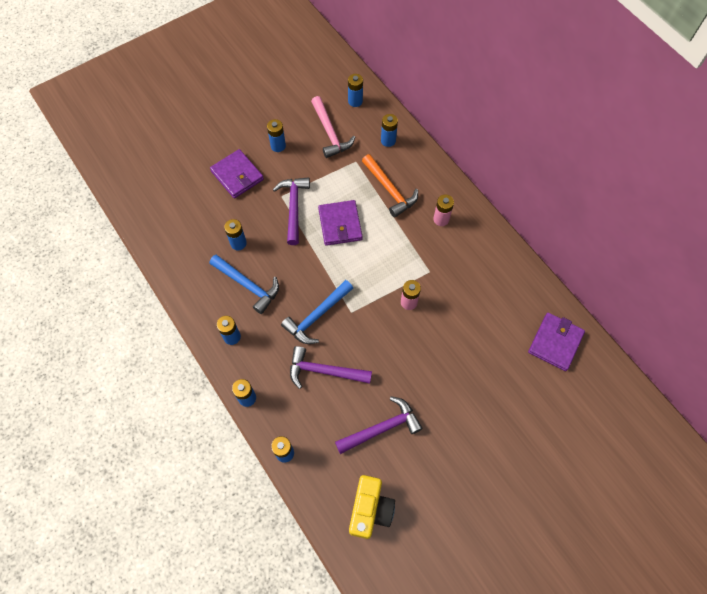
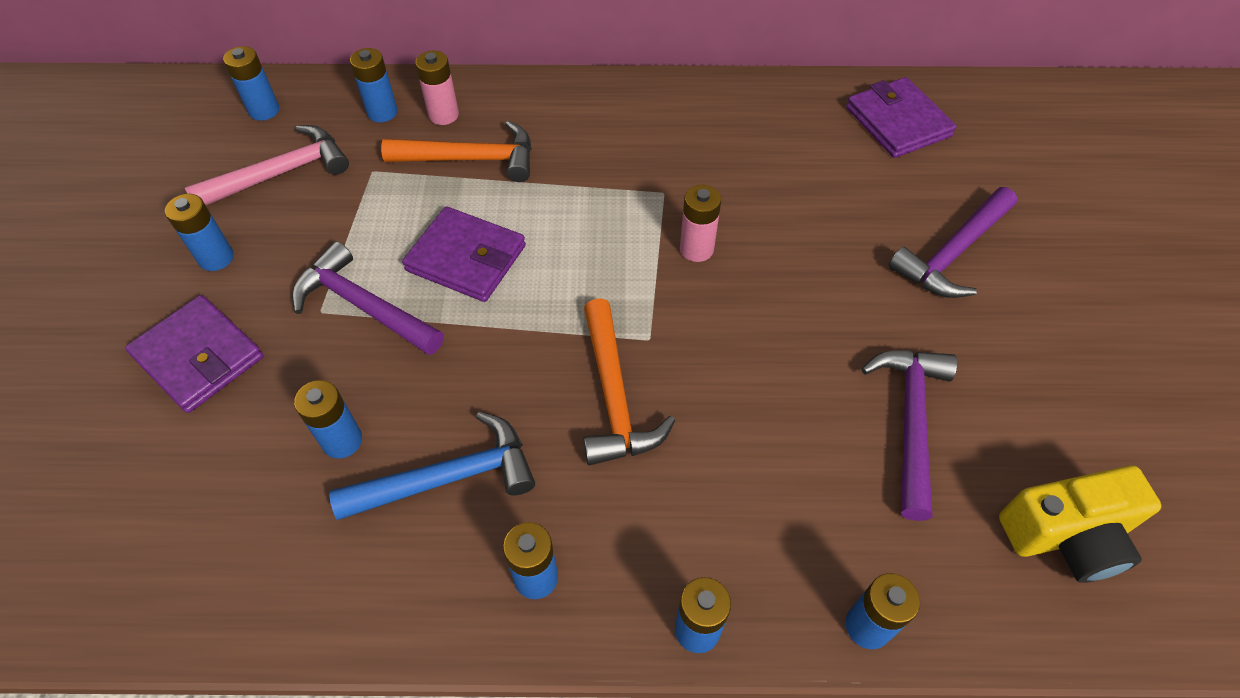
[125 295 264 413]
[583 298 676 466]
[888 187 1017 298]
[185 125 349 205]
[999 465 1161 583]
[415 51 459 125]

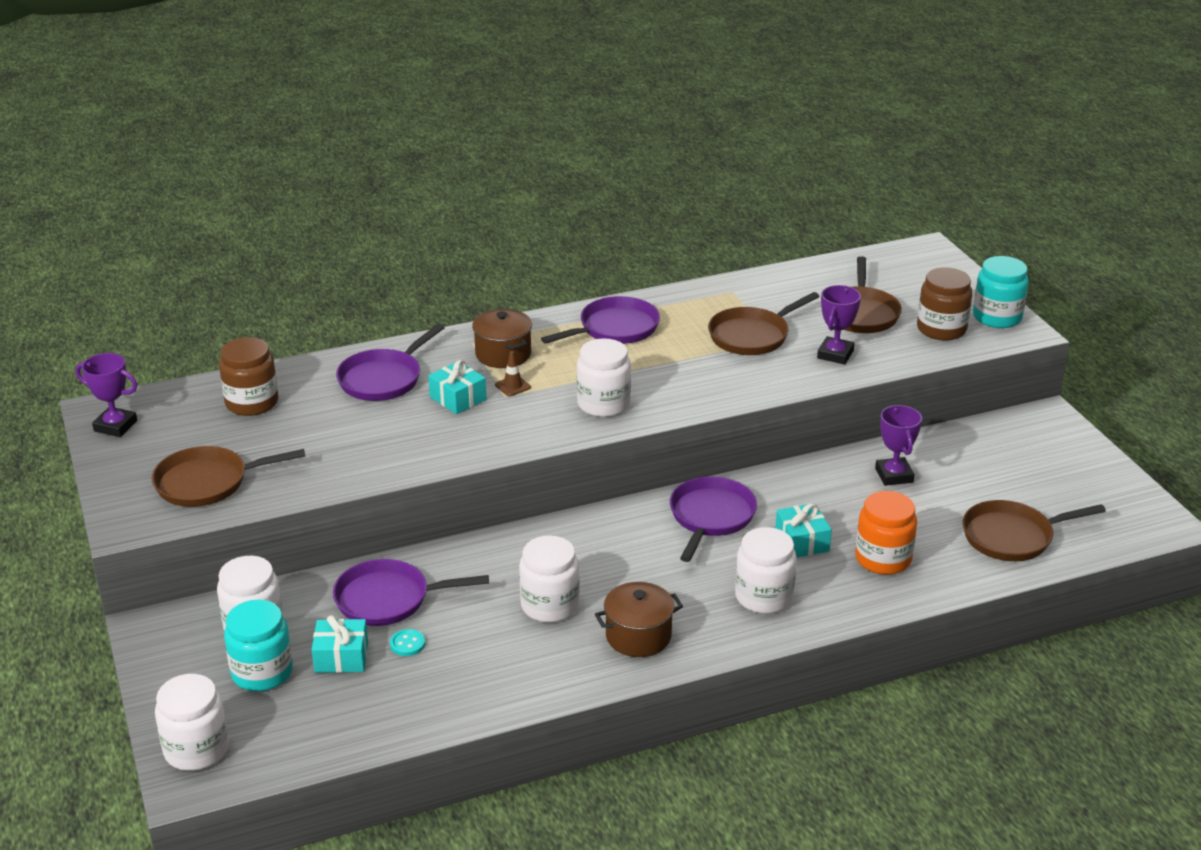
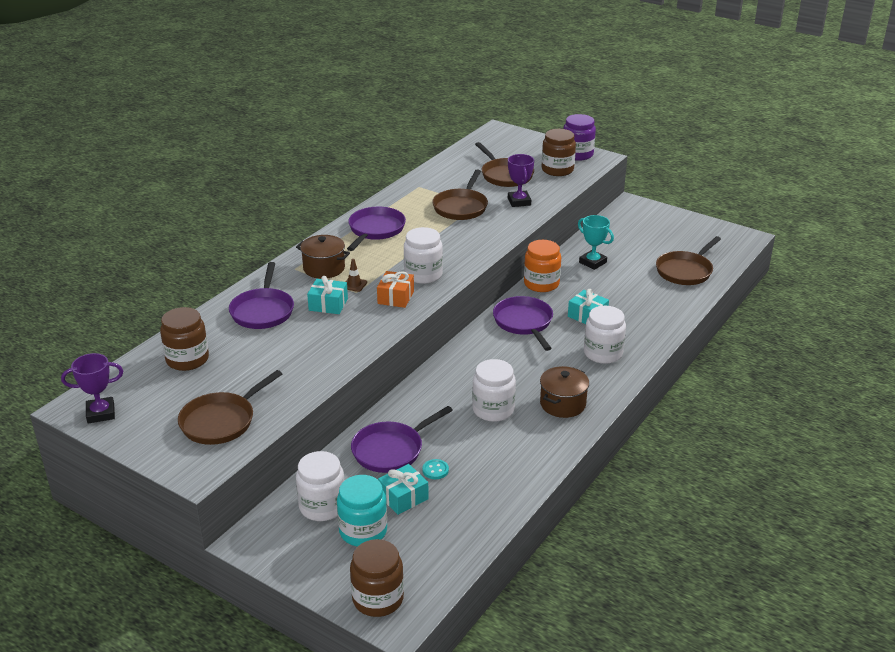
[350 539 404 617]
[524 240 561 292]
[578 215 614 270]
[564 114 596 161]
[377 271 414 308]

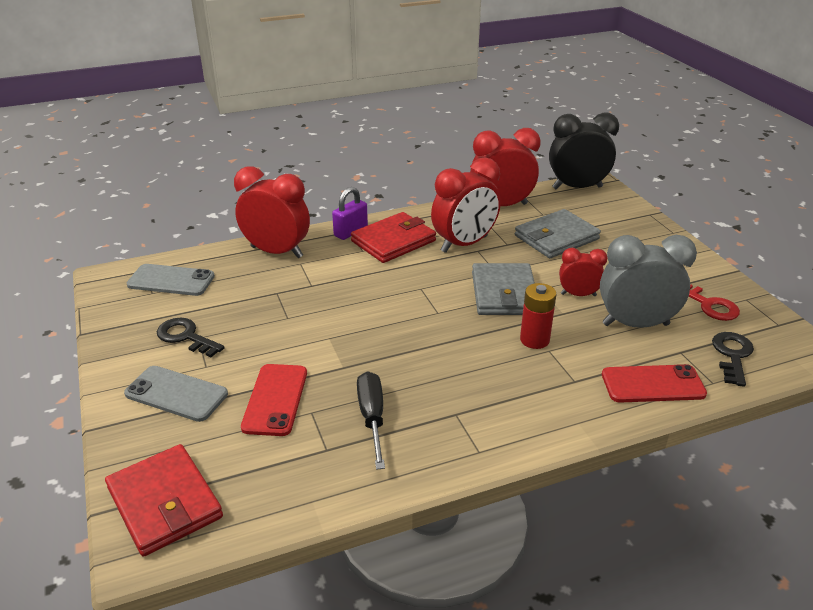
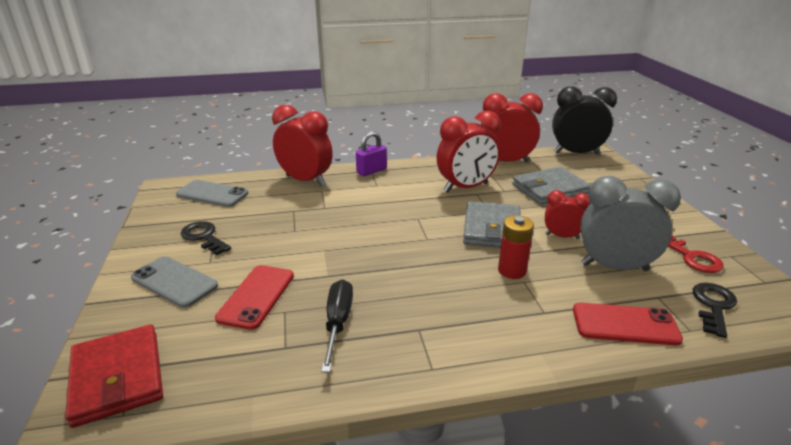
[351 212 436 263] (first image)

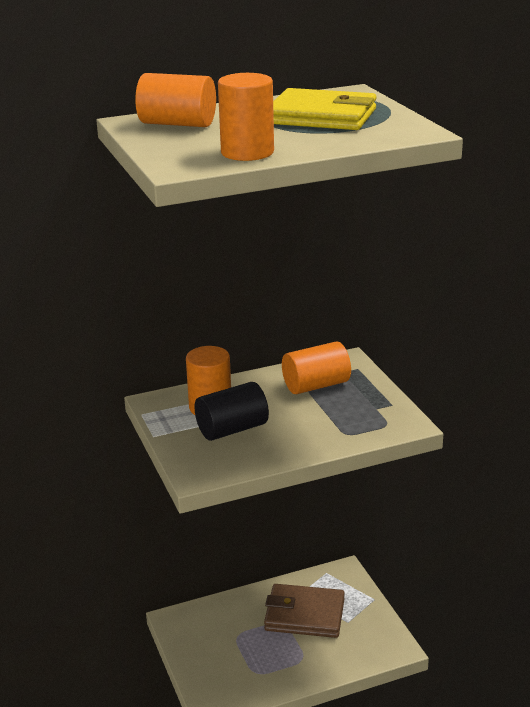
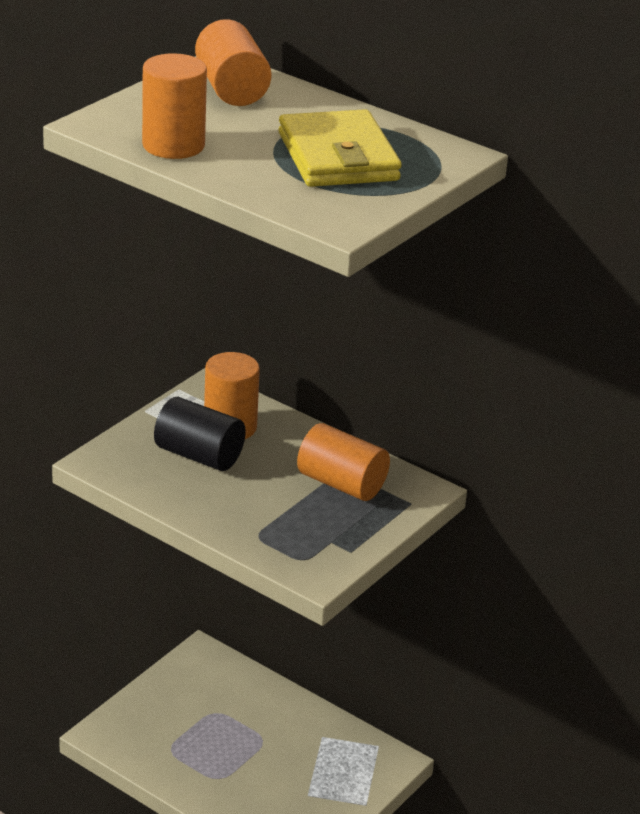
[264 584 345 638] (first image)

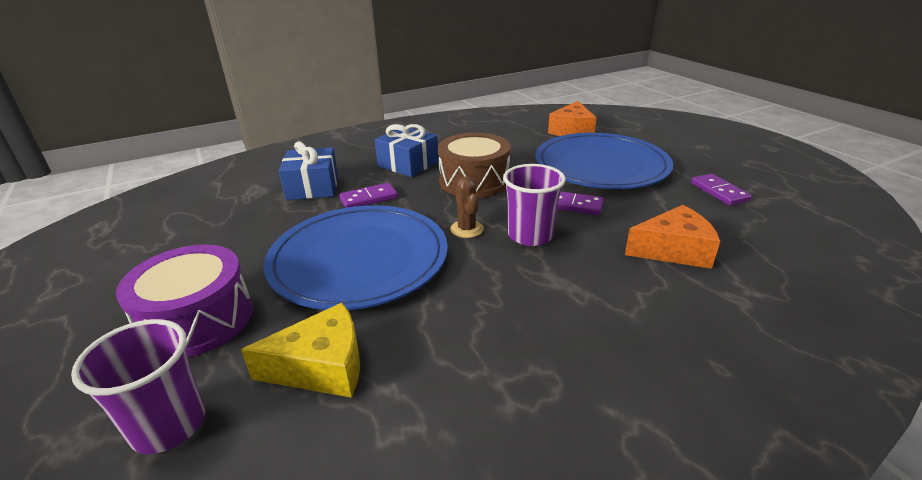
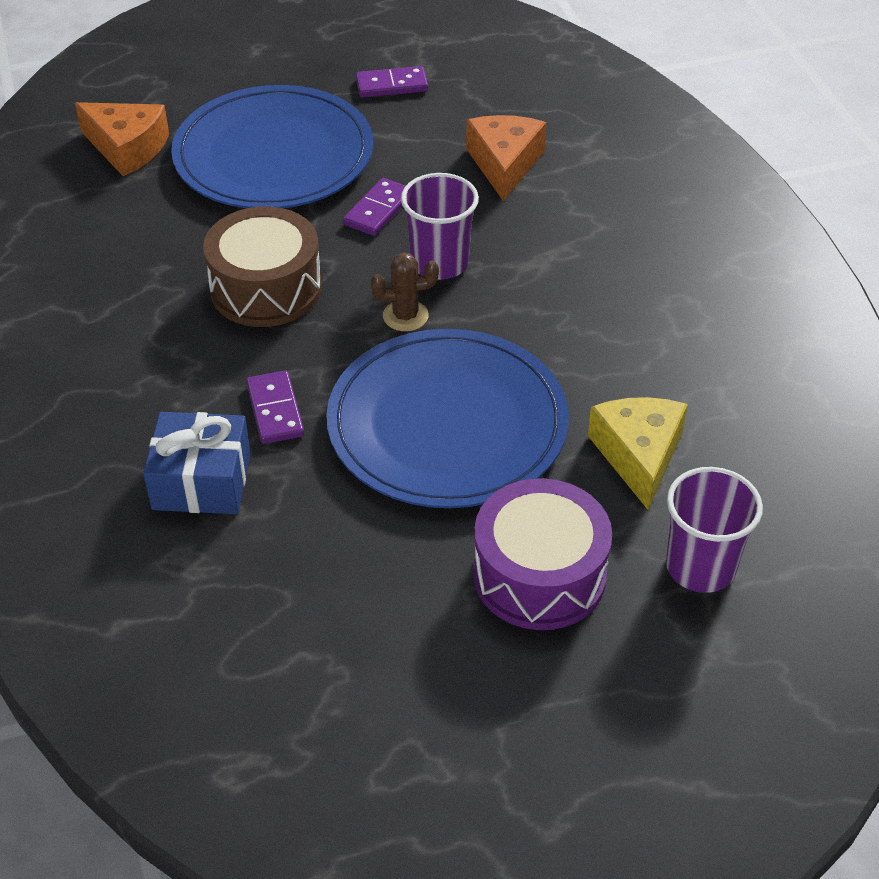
[375 124 439 177] (first image)

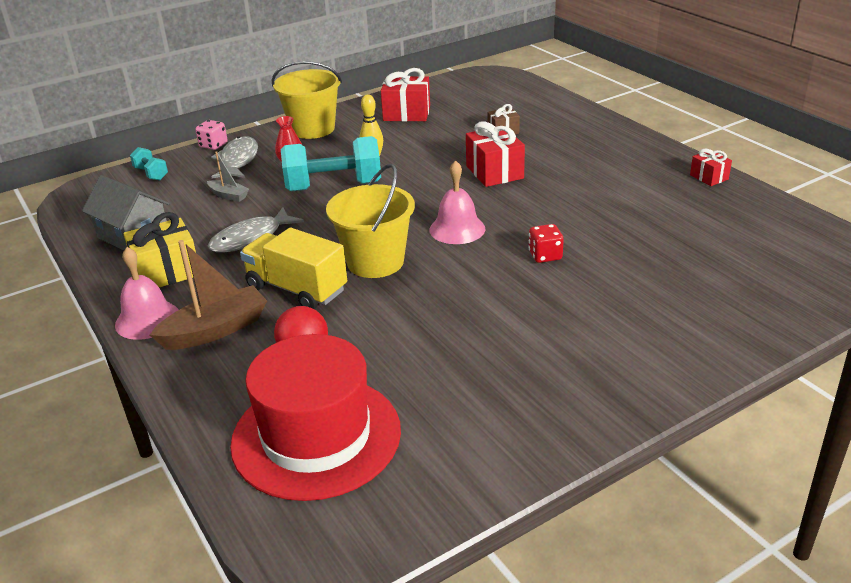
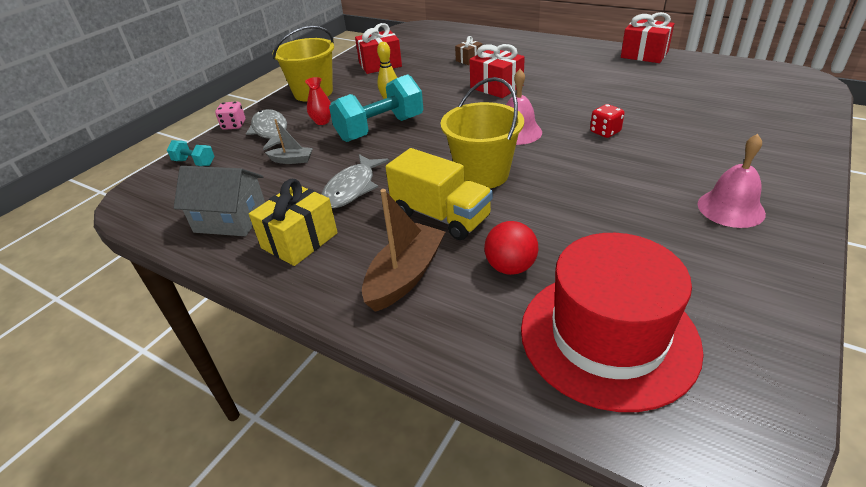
[698 134 766 228]
[385 148 493 240]
[621 12 674 63]

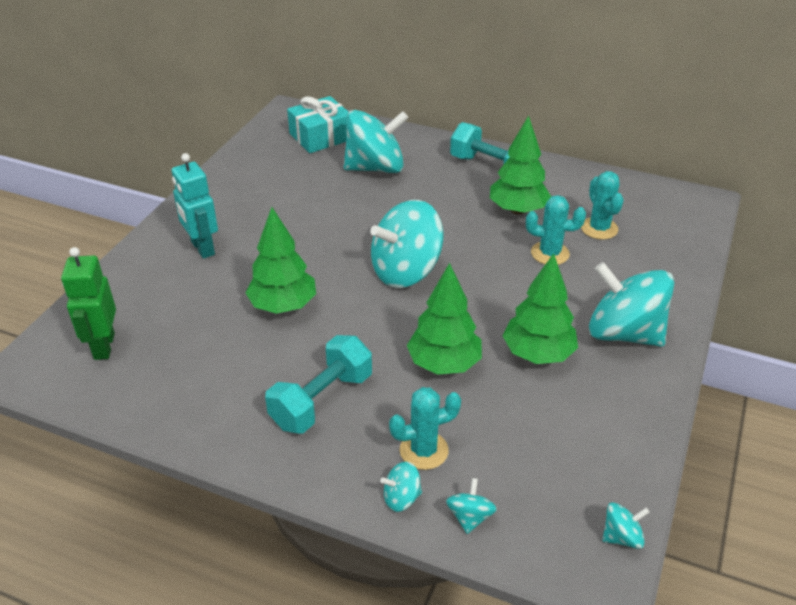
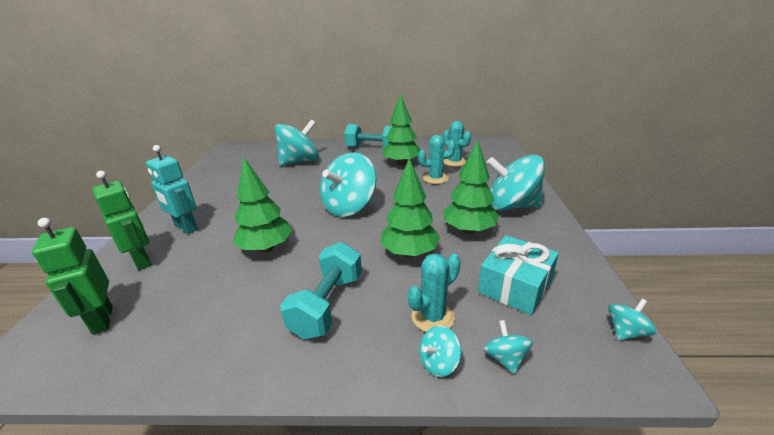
[478 235 559 315]
[92 171 151 270]

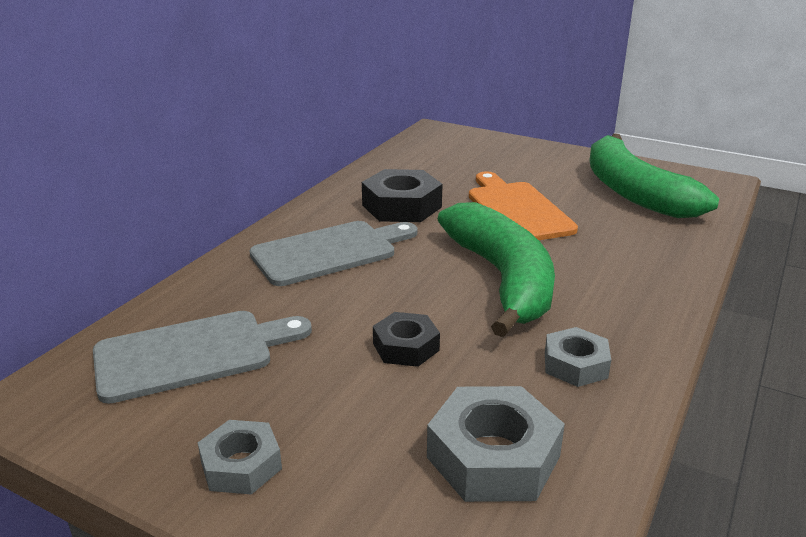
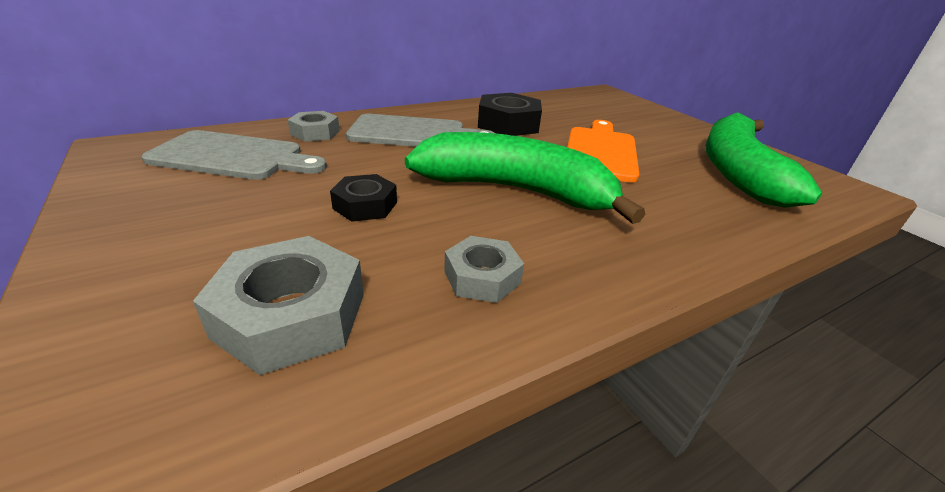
[288 111 340 142]
[405 132 645 224]

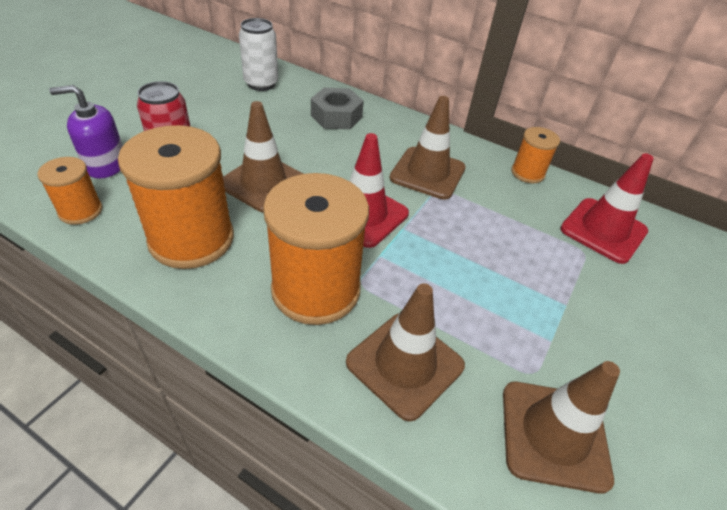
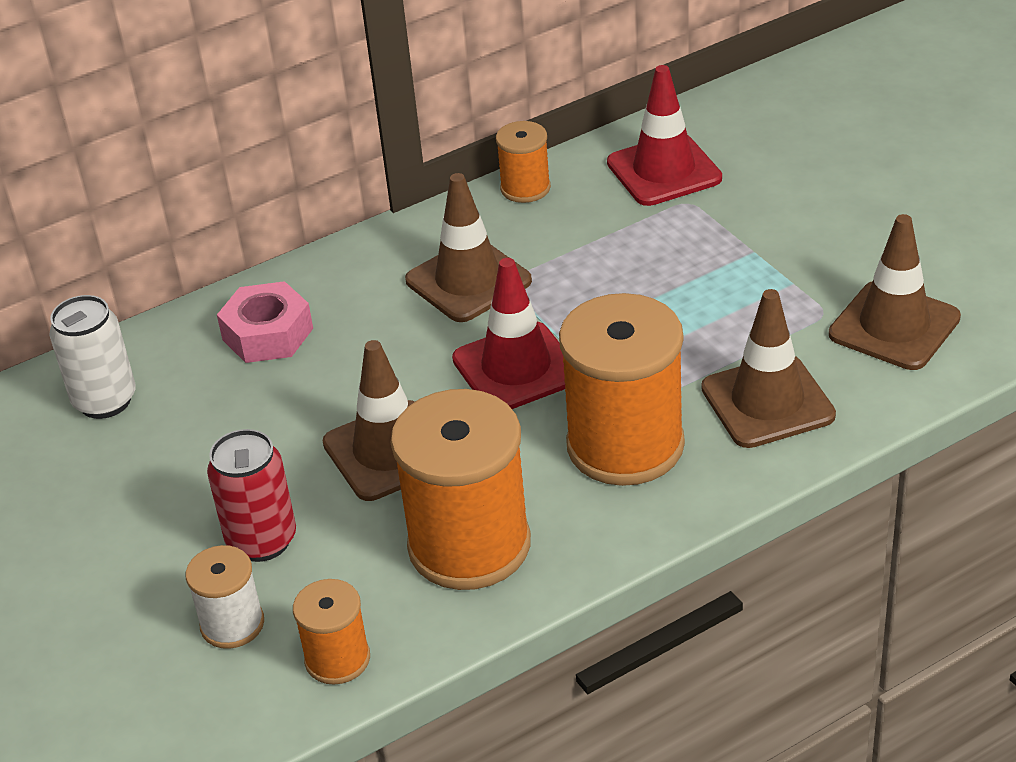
[185 545 264 649]
[217 281 313 363]

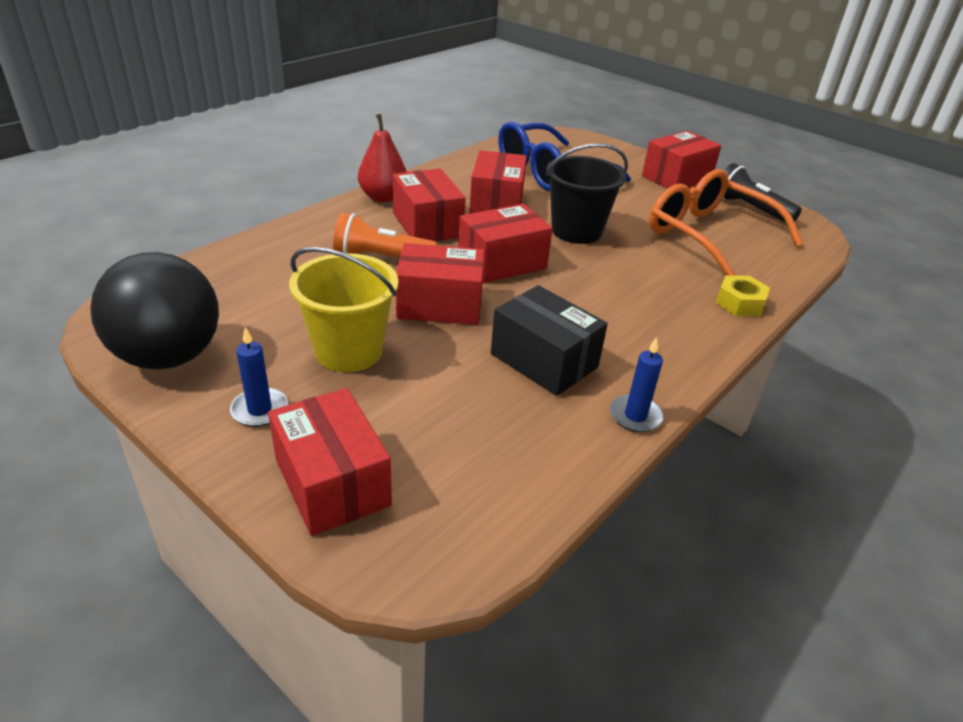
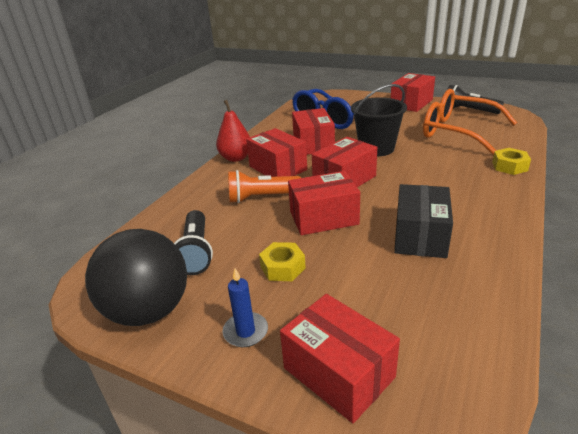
[259 242 306 281]
[394 184 453 258]
[610 337 664 432] (first image)
[174 210 213 275]

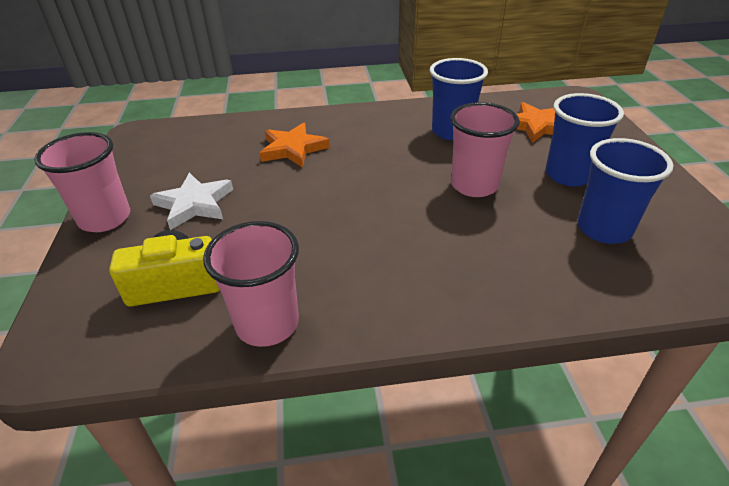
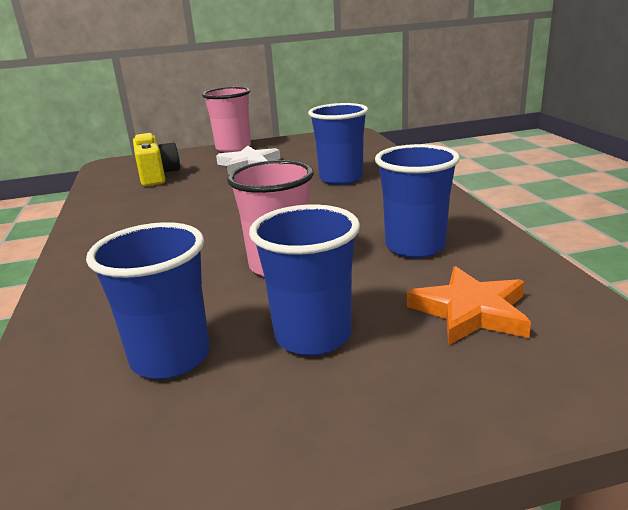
[203 221 299 347] (first image)
[308 103 368 185]

